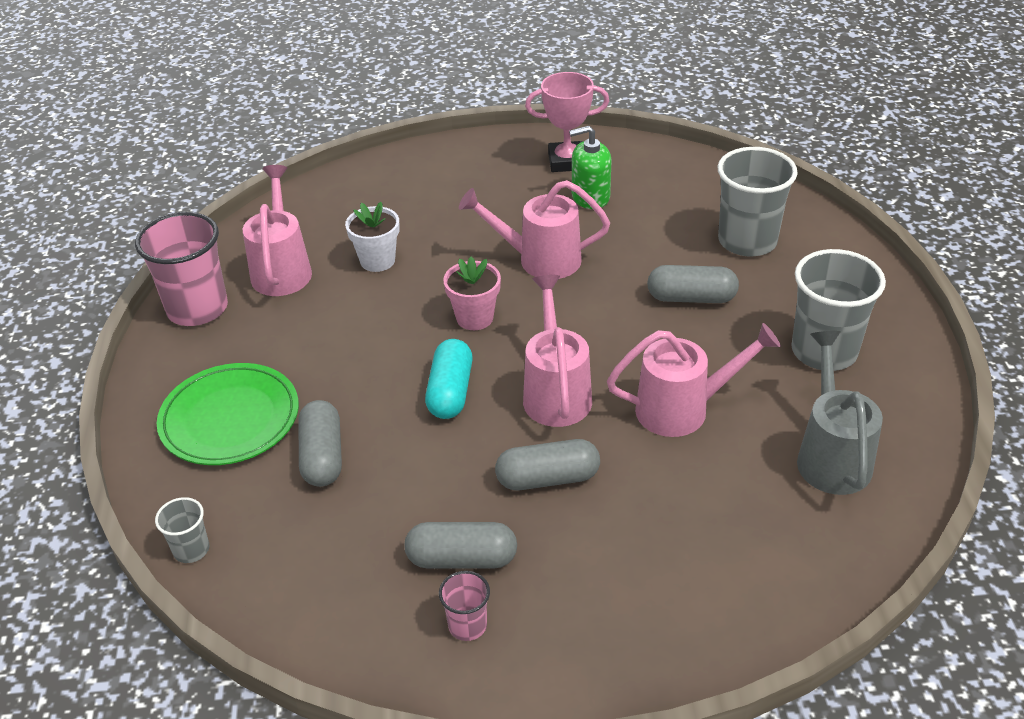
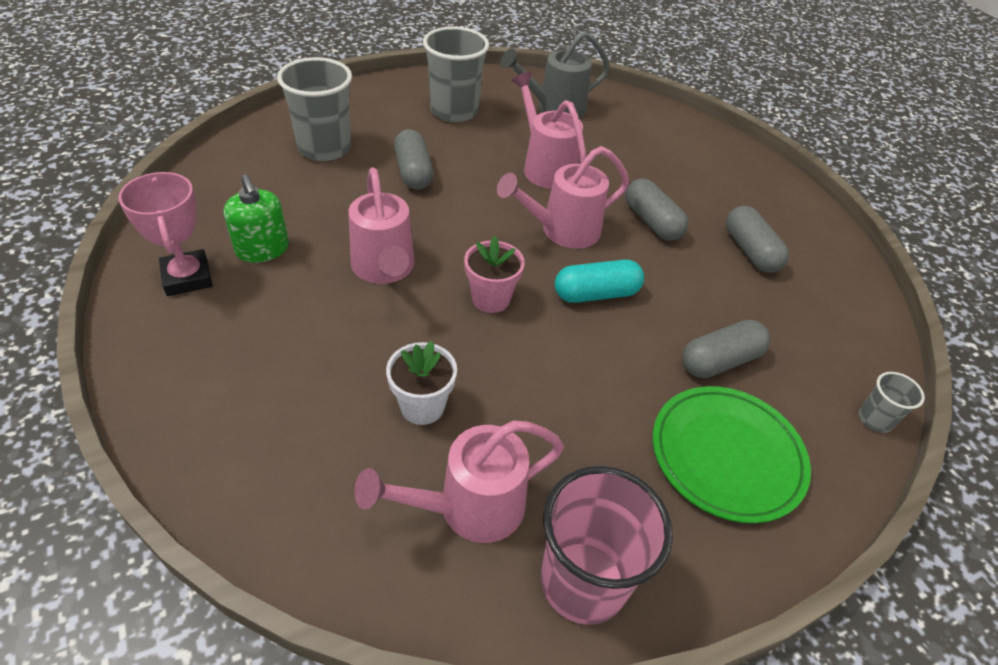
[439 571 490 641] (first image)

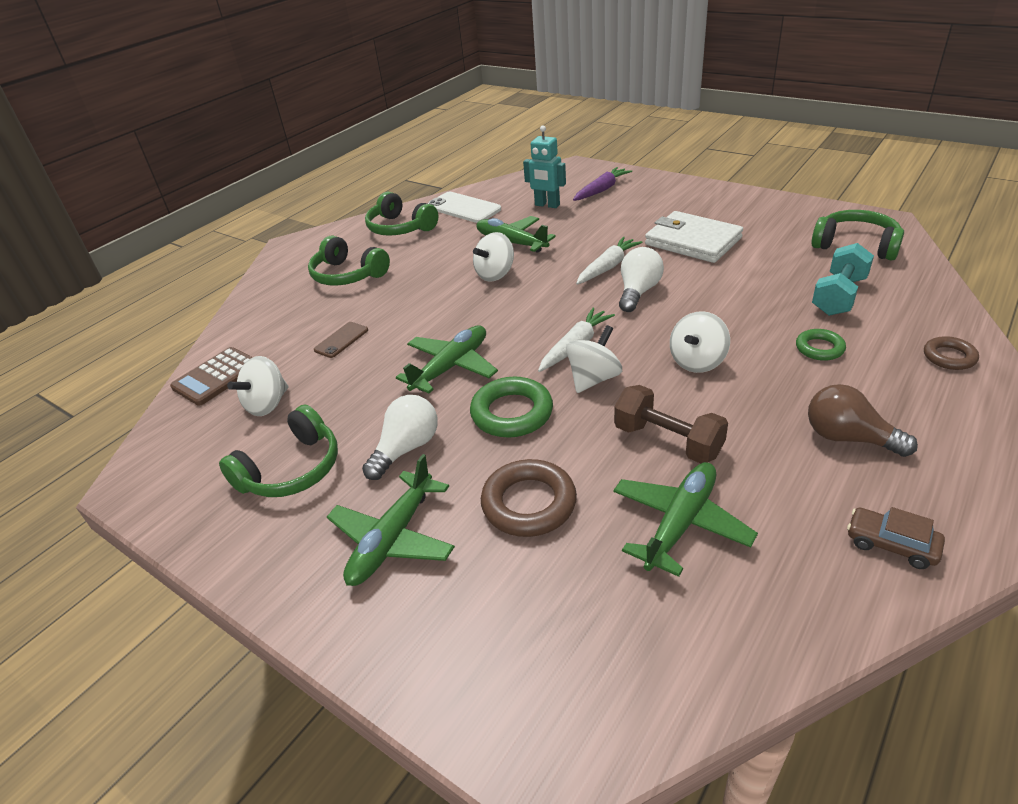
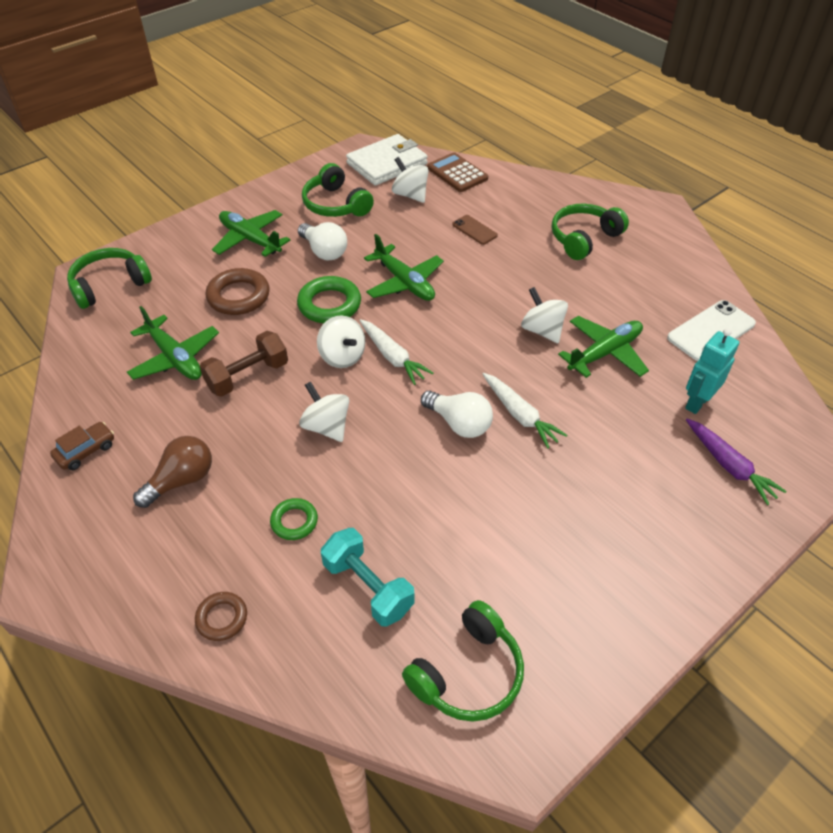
[67 248 152 309]
[346 134 428 186]

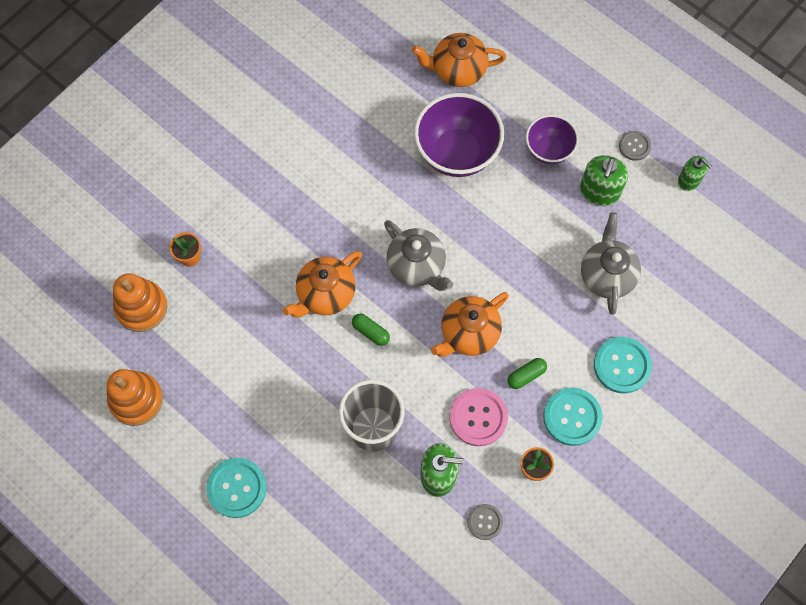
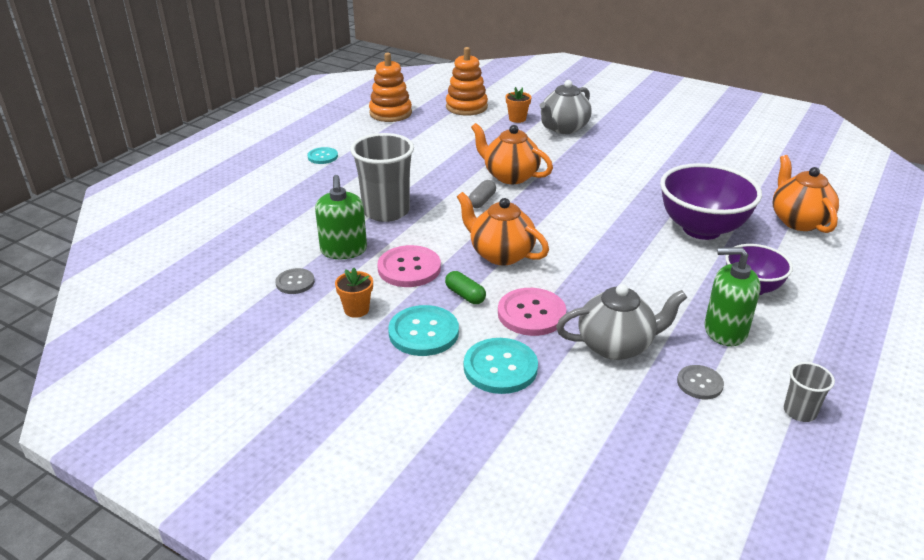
[307 147 338 164]
[469 180 496 208]
[540 80 592 134]
[677 365 724 399]
[784 362 835 422]
[498 288 566 336]

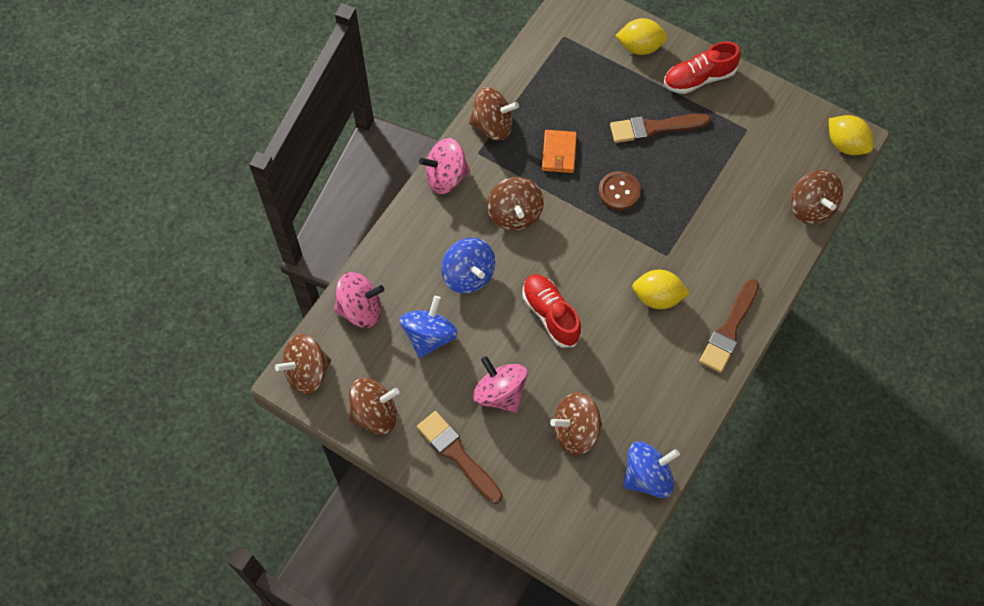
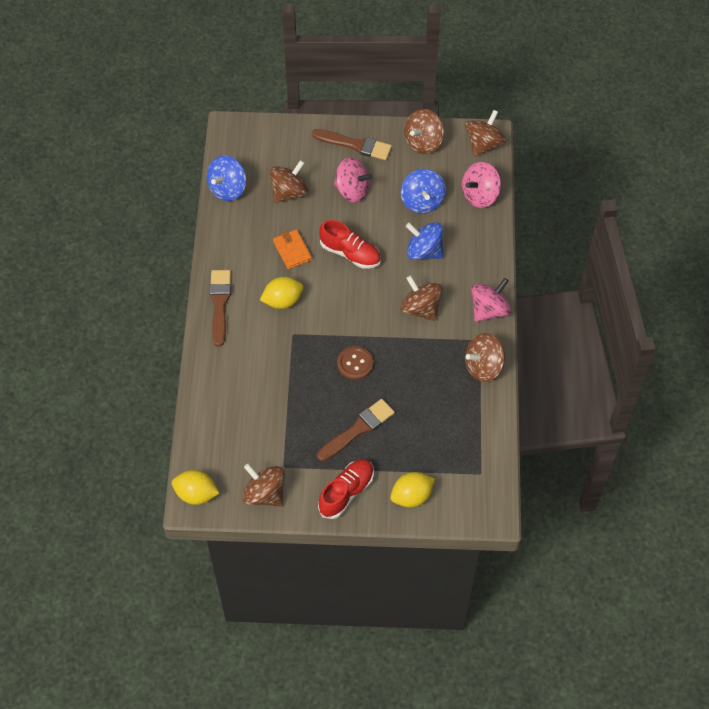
[273 229 312 269]
[243 464 285 507]

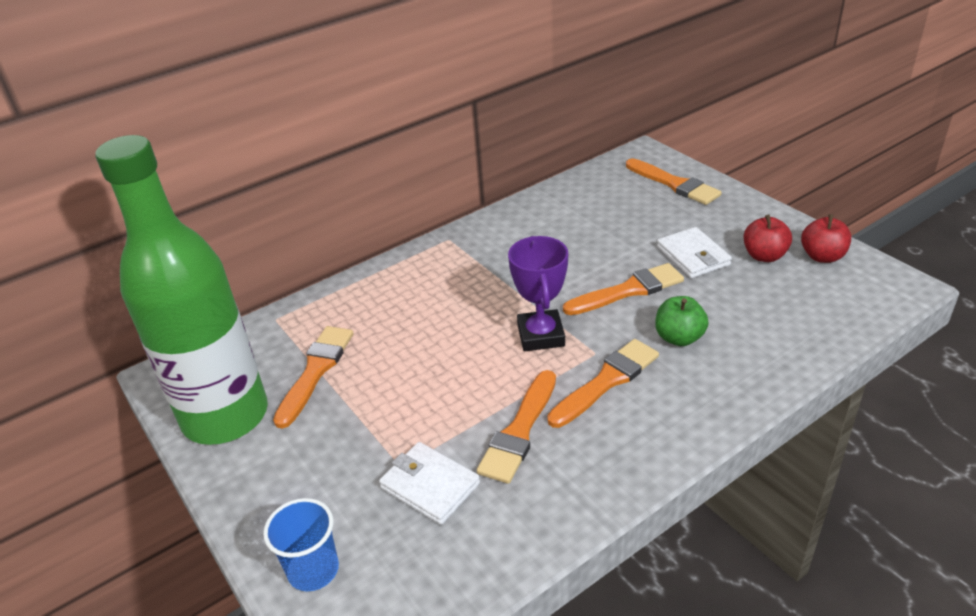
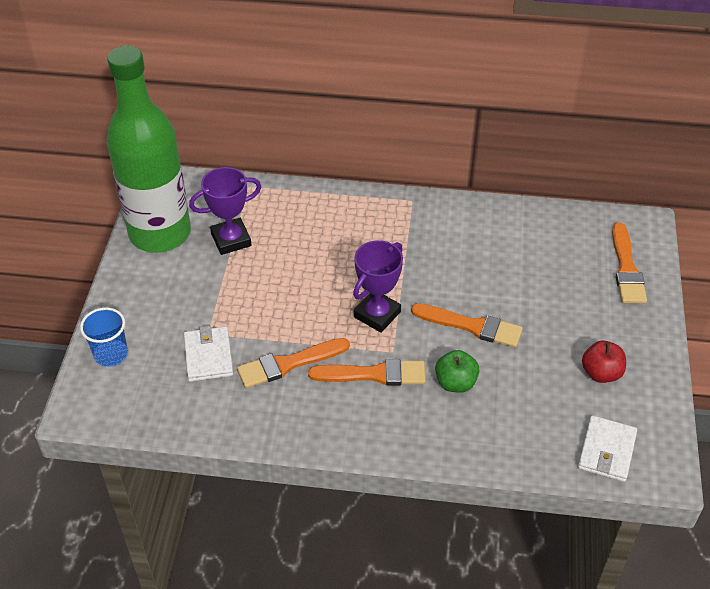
[189 167 261 255]
[578 415 637 482]
[801 214 851 263] (first image)

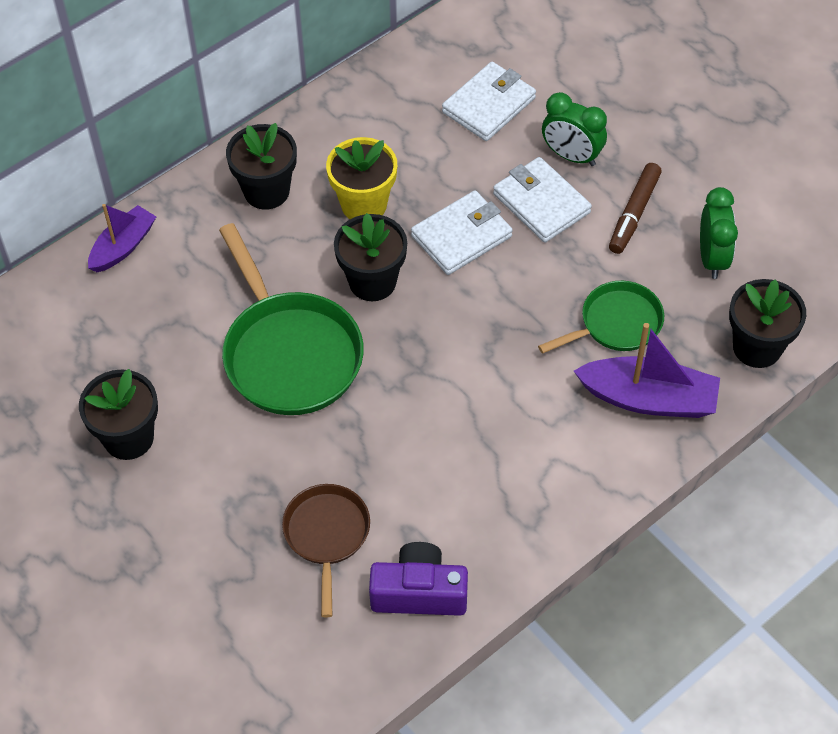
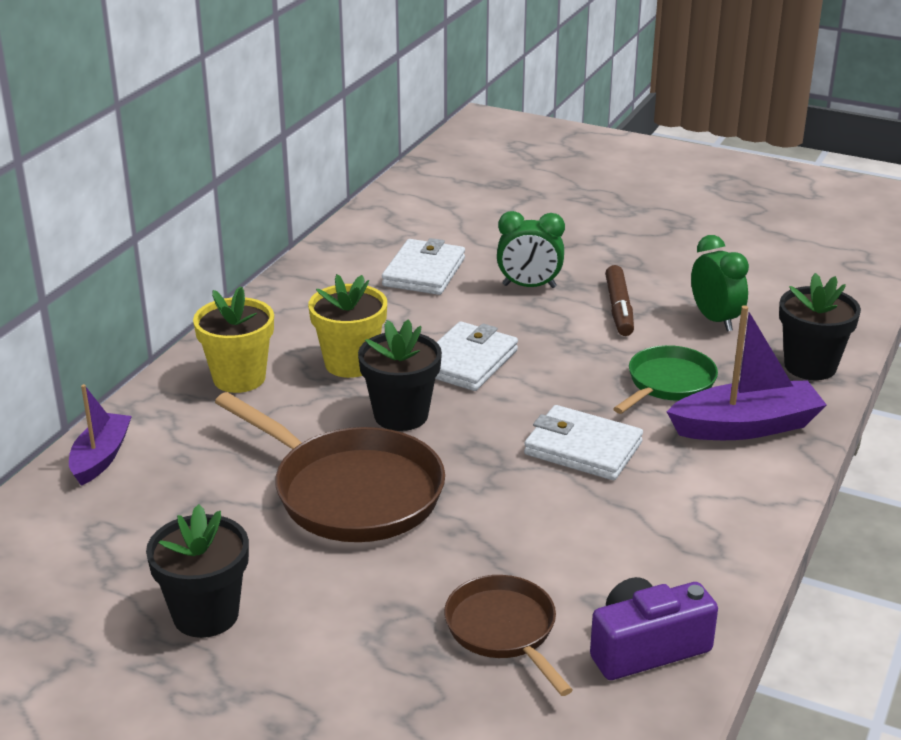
[215 392 445 542]
[193 286 274 393]
[524 405 643 480]

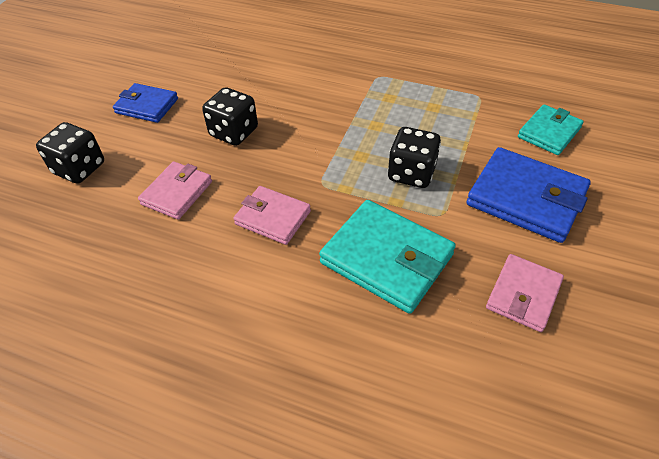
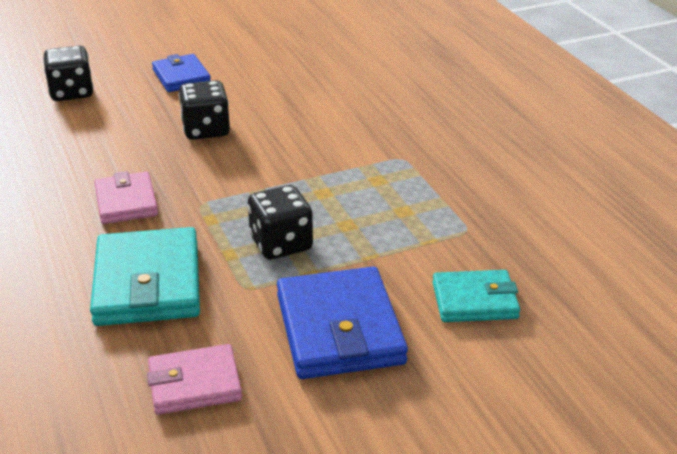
[138 161 212 220] (first image)

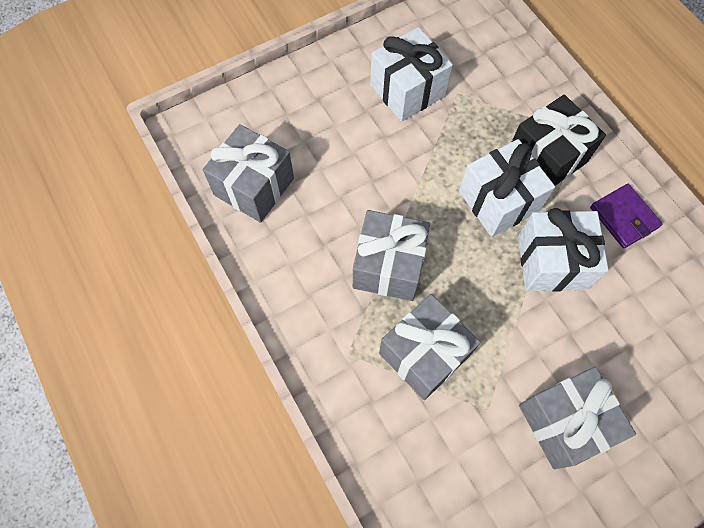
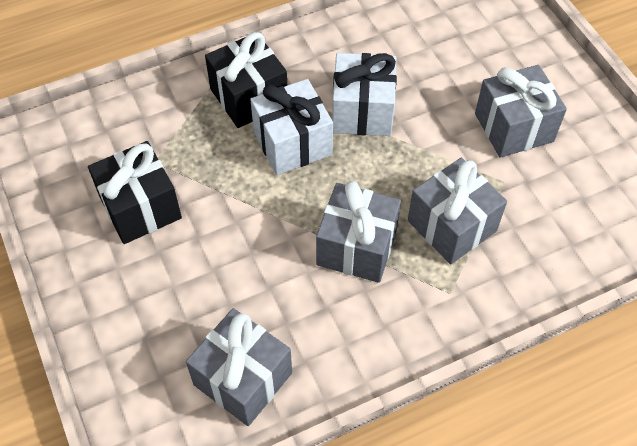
[88 141 182 244]
[590 184 662 248] (first image)

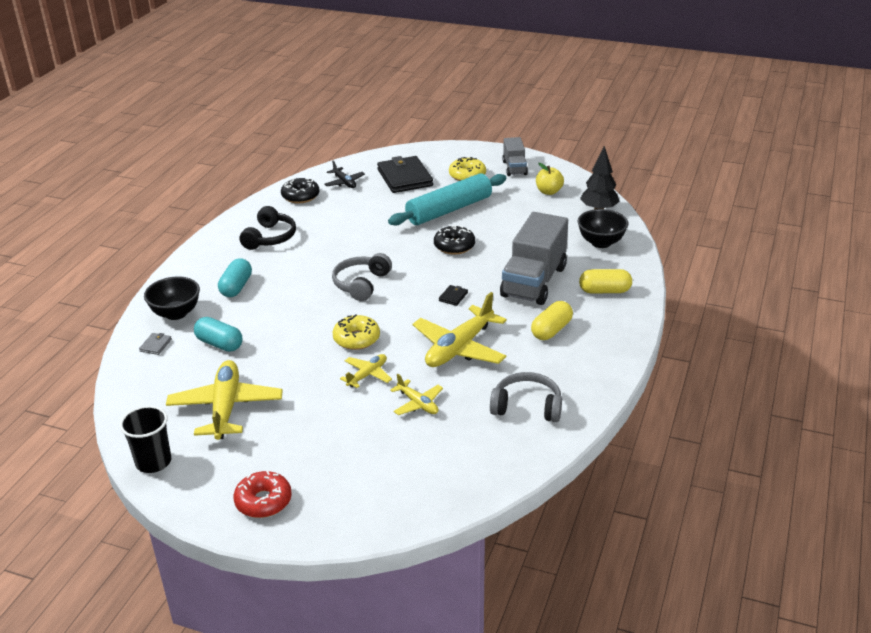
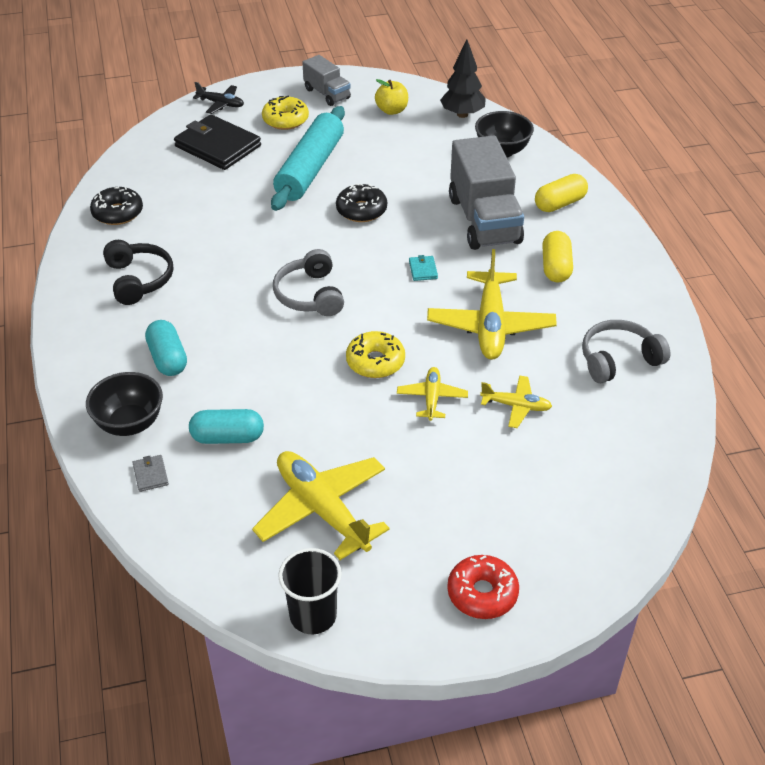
[193 82 244 114]
[409 255 438 281]

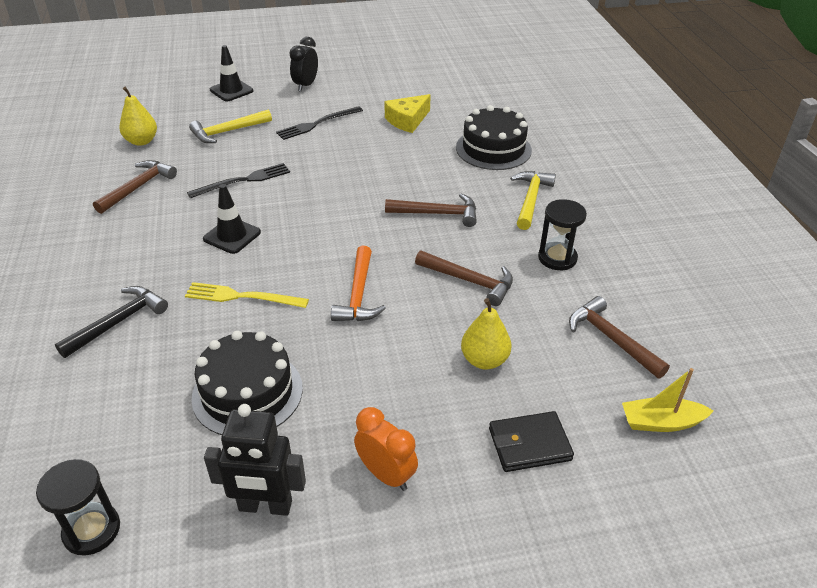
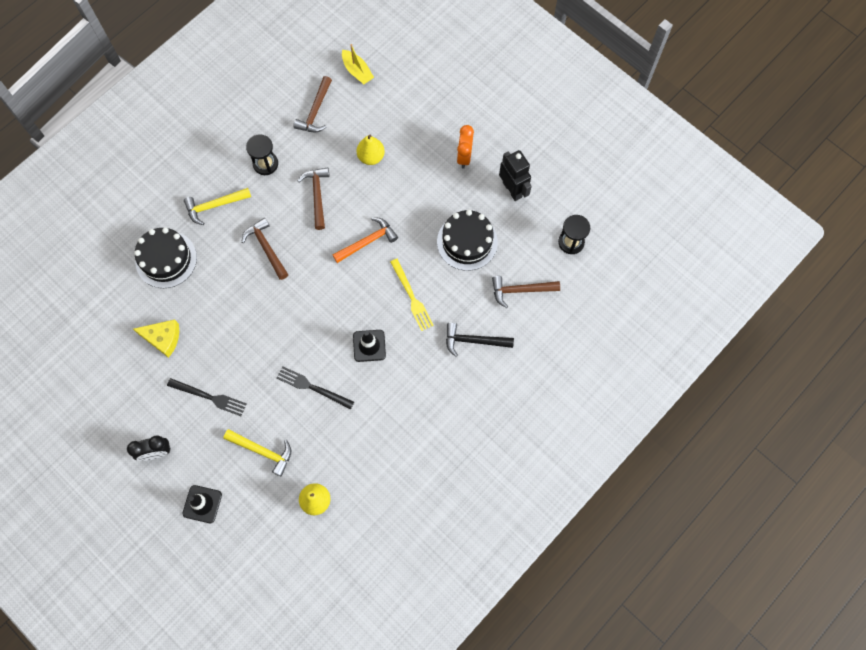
[492 276 560 308]
[489 411 574 472] (first image)

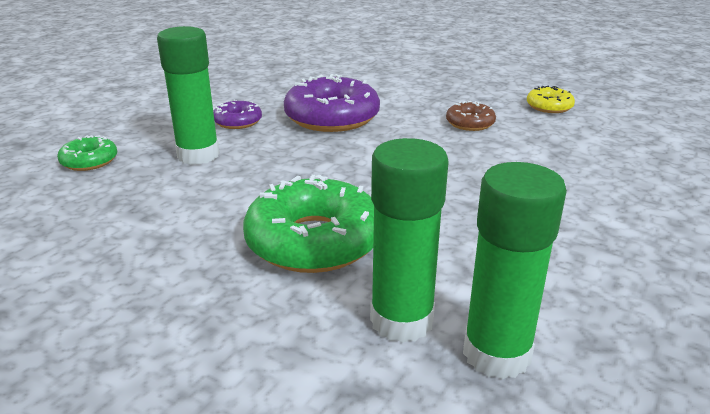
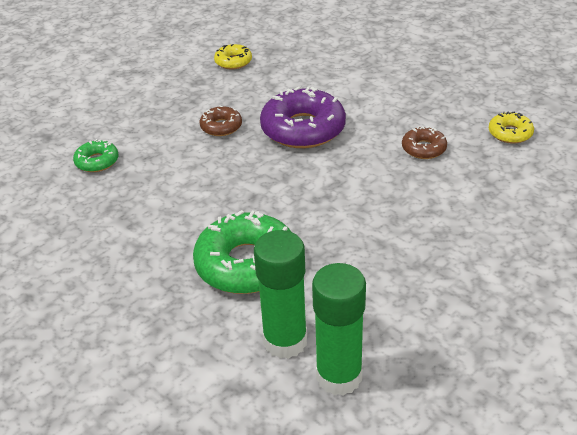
[157 26 220 165] (first image)
[200 105 242 136]
[214 44 252 69]

